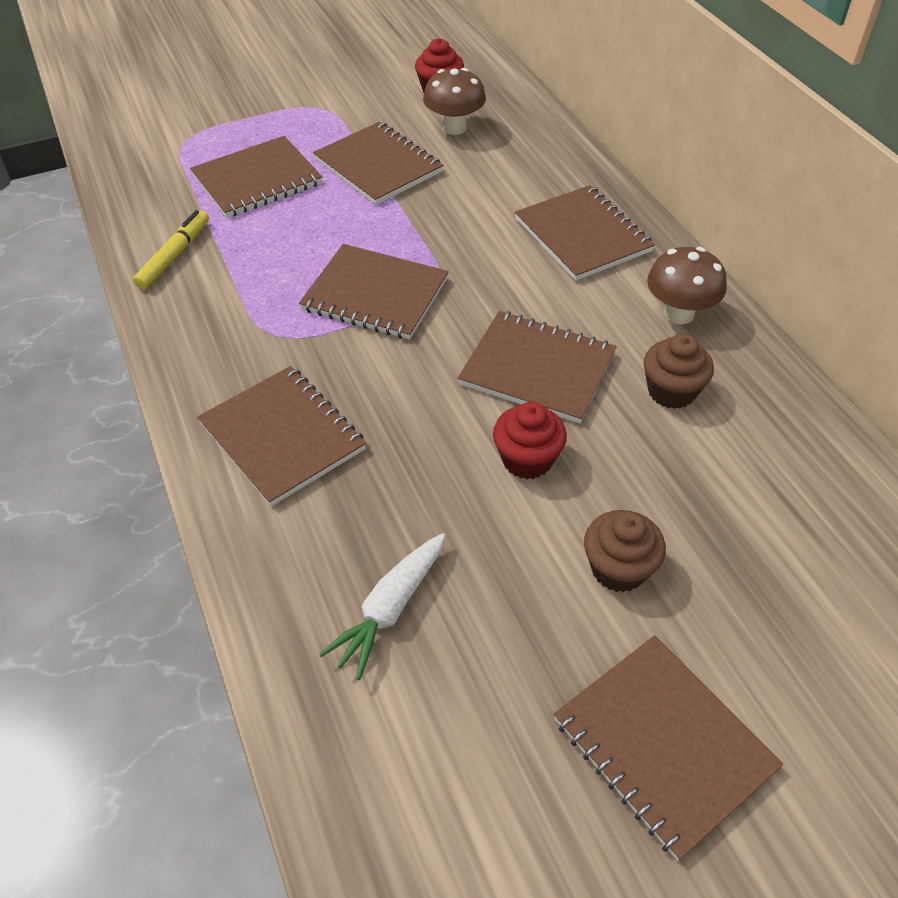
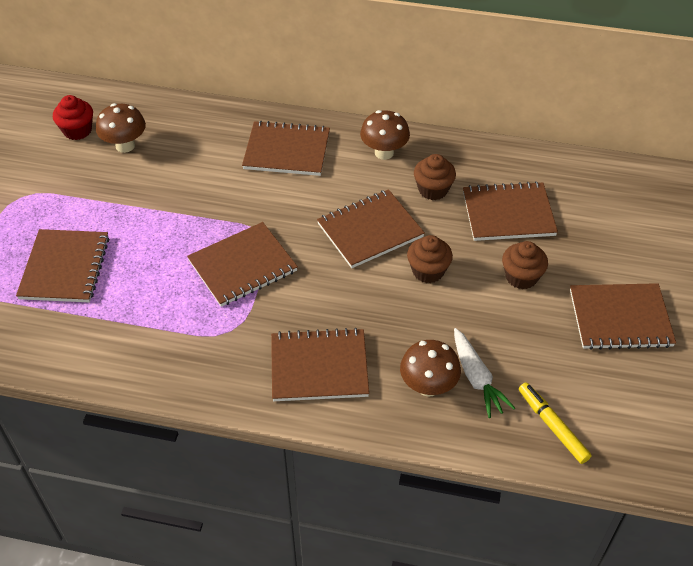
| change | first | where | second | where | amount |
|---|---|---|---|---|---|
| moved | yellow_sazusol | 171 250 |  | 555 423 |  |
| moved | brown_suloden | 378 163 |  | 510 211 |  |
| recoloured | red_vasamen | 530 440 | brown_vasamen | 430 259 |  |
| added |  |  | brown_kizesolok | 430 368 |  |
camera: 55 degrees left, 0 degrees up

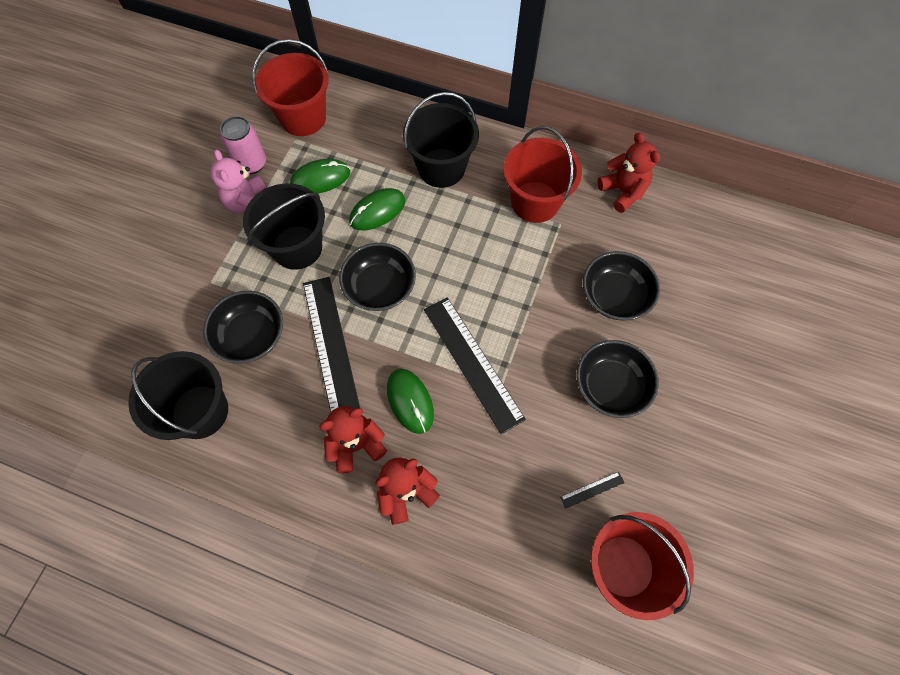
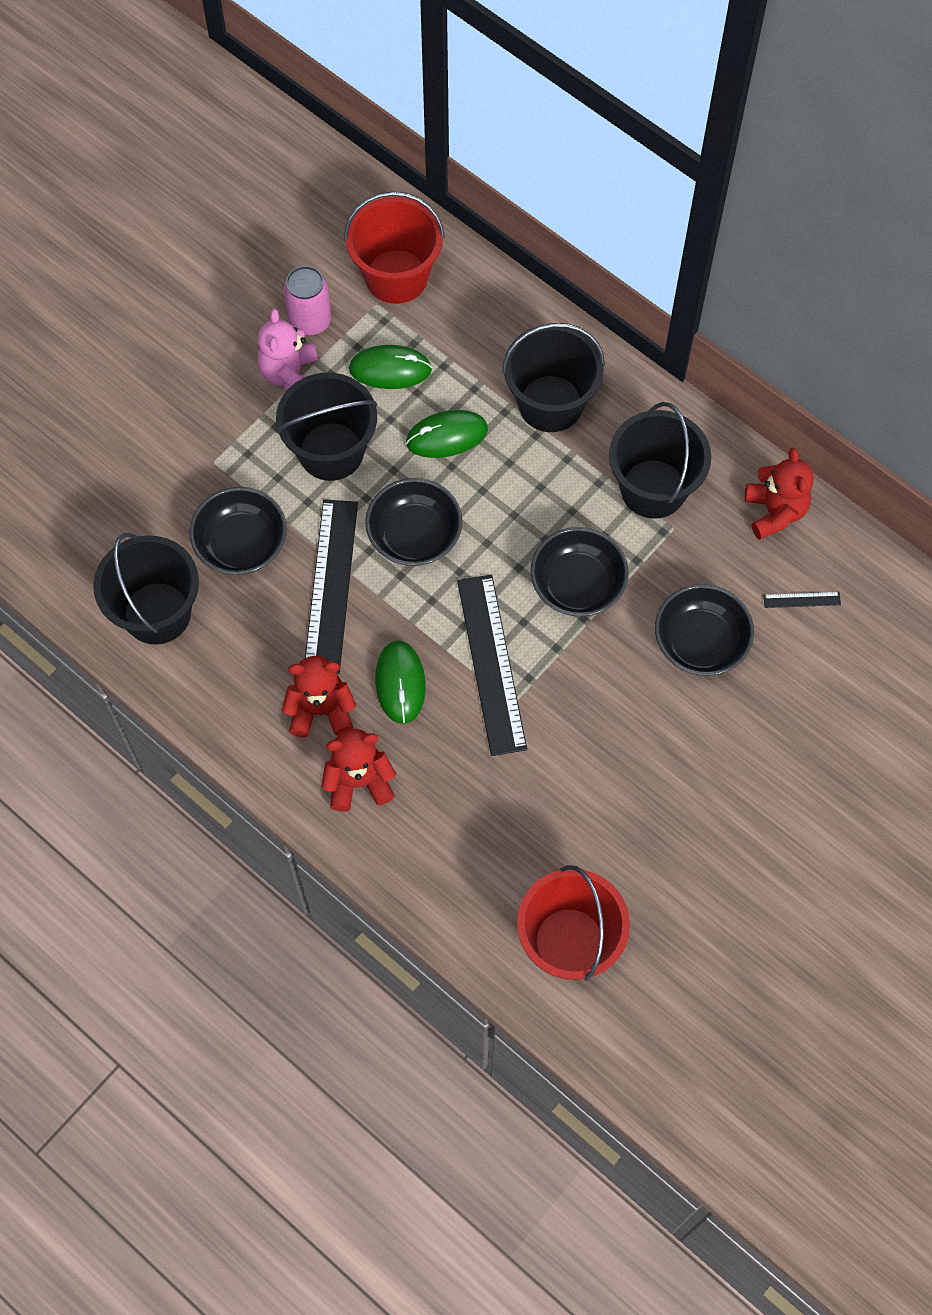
| change | first | where | second | where | amount |
|---|---|---|---|---|---|
| recoloured | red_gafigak | 542 174 | black_gafigak | 660 460 |  |
| moved | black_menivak | 592 490 |  | 802 600 |  |
| moved | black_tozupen | 617 379 |  | 579 572 |  |
camera: 20 degrees right, 0 degrees up

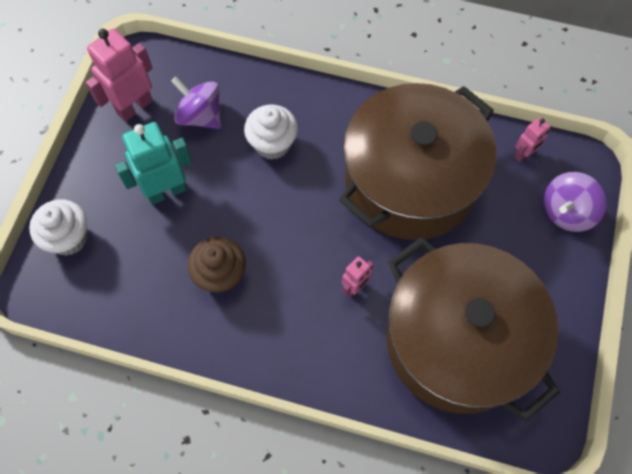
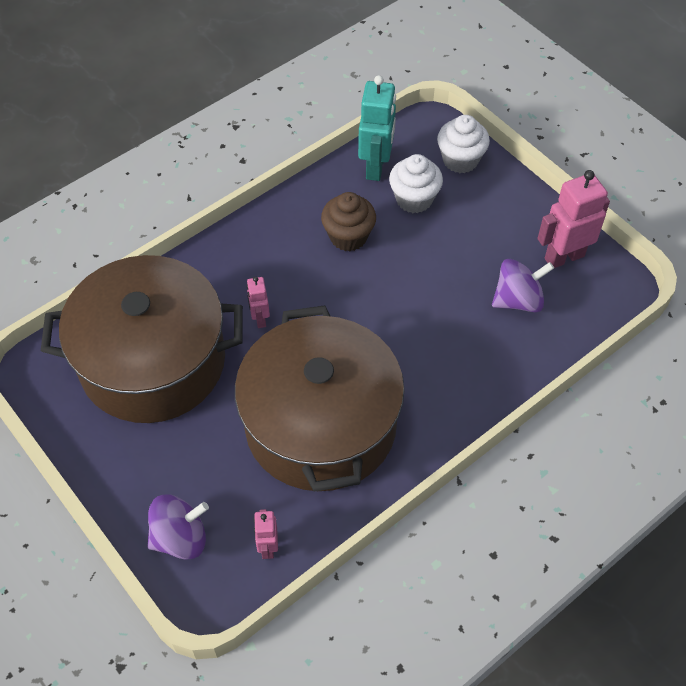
| change | first | where | second | where | amount |
|---|---|---|---|---|---|
| turned | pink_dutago | 119 75 |  | 574 219 | 105 degrees counterclockwise |
| moved | turquoise_dutago | 153 163 |  | 377 128 |  |
| moved | white_vasamen | 271 132 |  | 416 183 |  |
| turned | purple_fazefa | 575 202 |  | 178 527 | 75 degrees clockwise |
camera: 125 degrees right, 10 degrees down

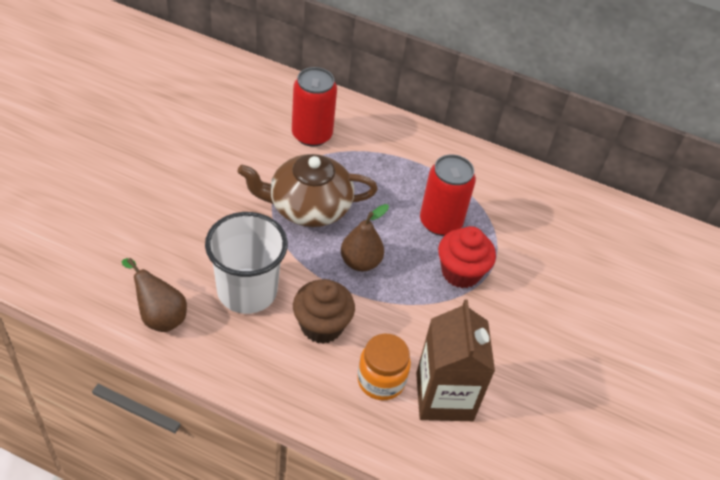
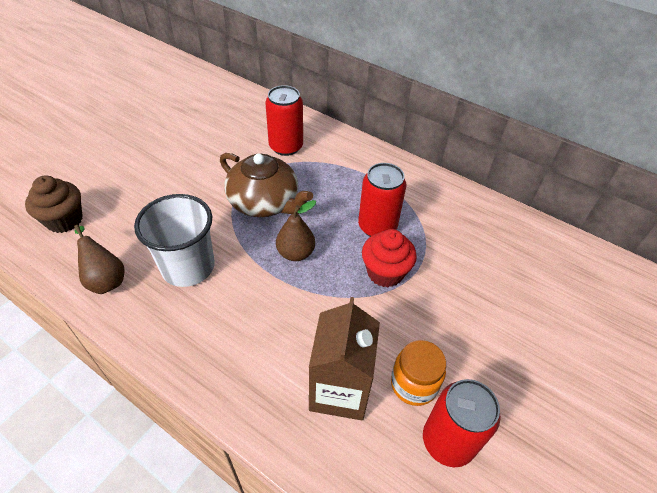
| change | first | where | second | where | amount |
|---|---|---|---|---|---|
| turned | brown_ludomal | 307 190 |  | 266 185 | 150 degrees counterclockwise |
| moved | brown_vasamen | 324 311 |  | 54 204 |  |
| moved | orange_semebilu | 384 367 |  | 418 373 |  |
| added |  |  | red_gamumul | 462 423 |  |
camera: 15 degrees right, 0 degrees up

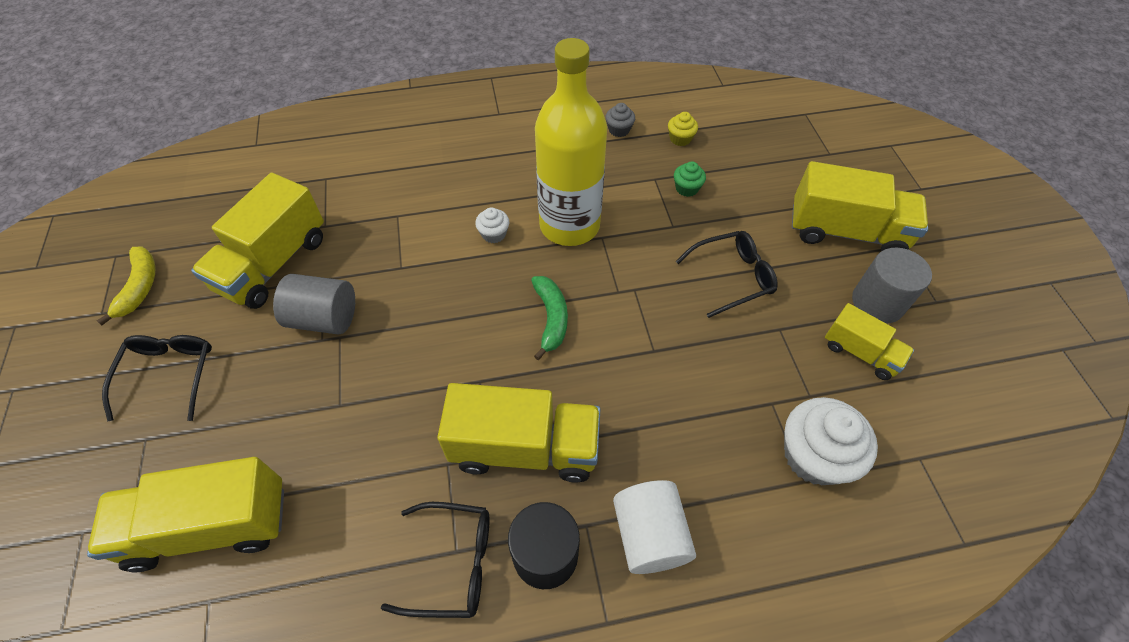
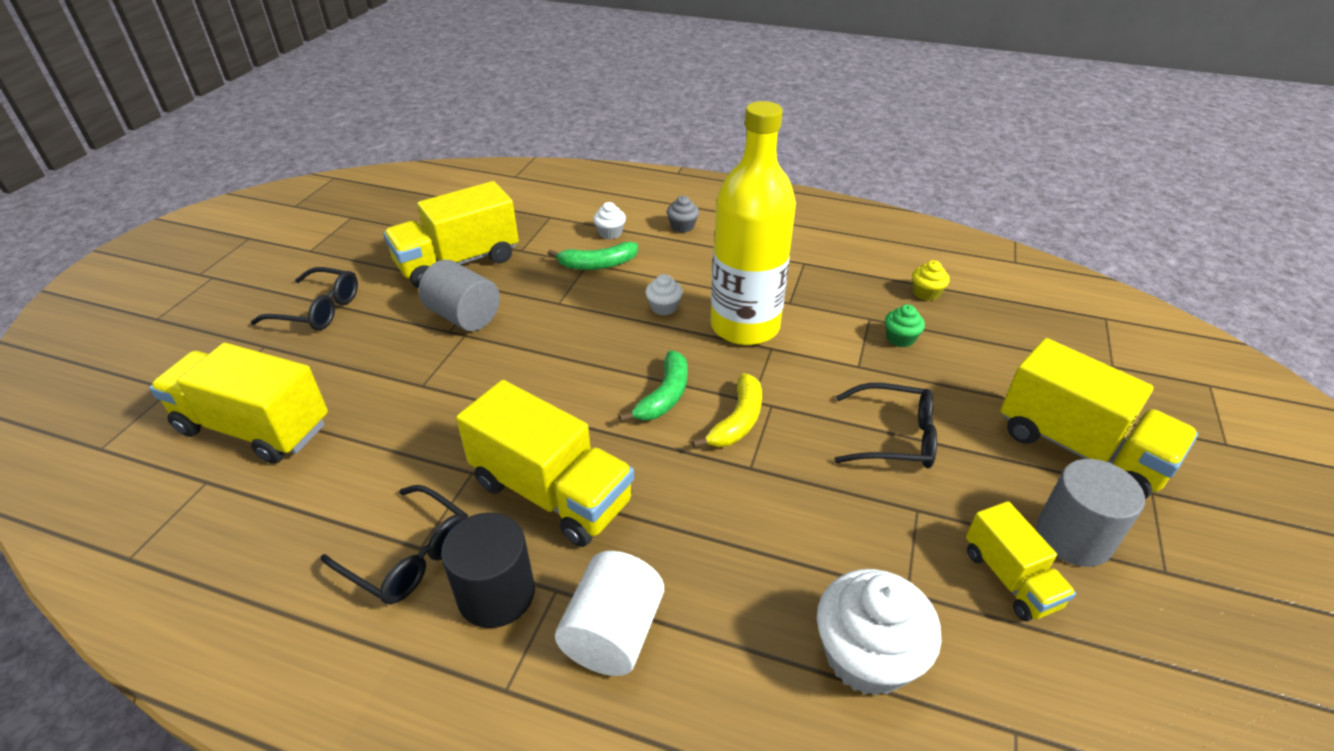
| change | first | where | second | where | amount |
|---|---|---|---|---|---|
| moved | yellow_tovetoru | 126 286 |  | 727 410 |  |
| turned | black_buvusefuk | 157 378 |  | 304 299 | 75 degrees clockwise |
| moved | grey_vasamen | 620 120 |  | 683 214 |  |
| added |  |  | green_tovetoru | 593 256 |  |
| added |  |  | white_vasamen | 609 220 |  |
camera: 30 degrees right, 15 degrees down

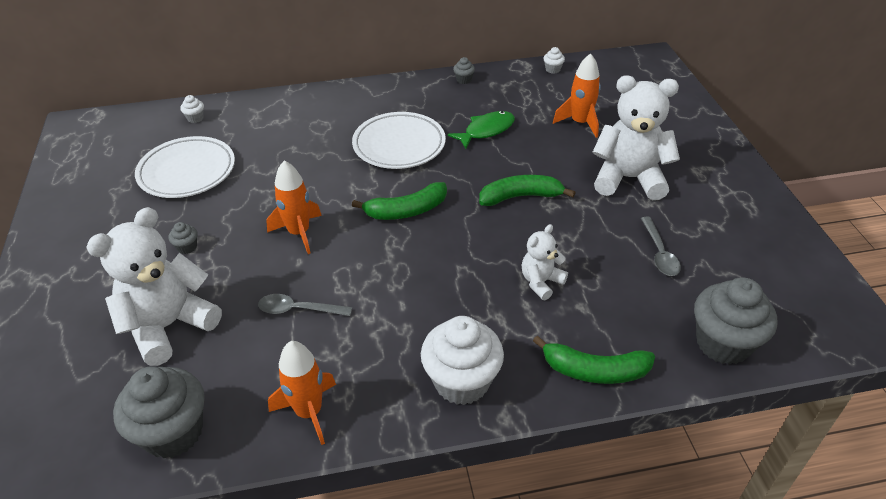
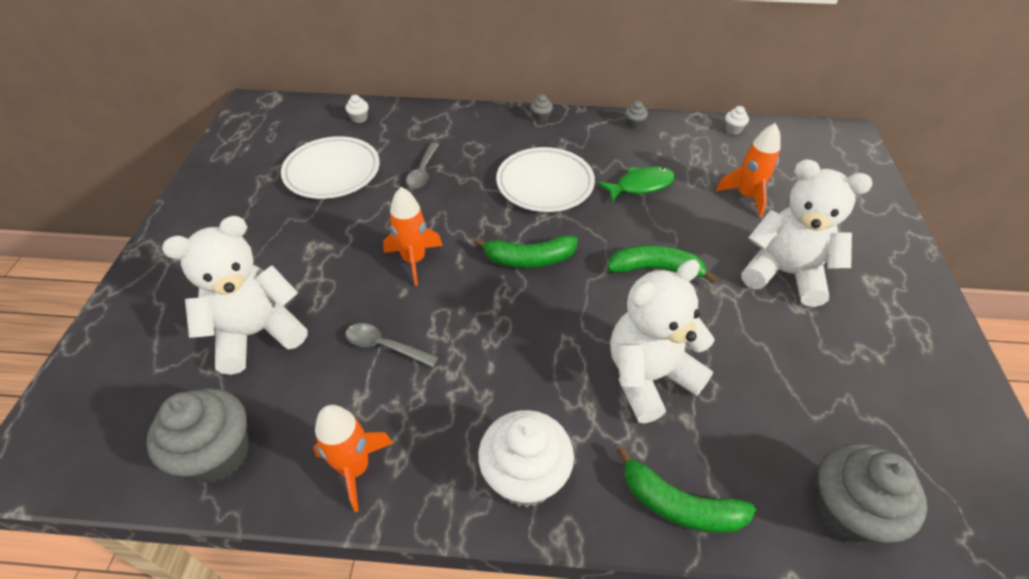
| change | first | where | second | where | amount |
|---|---|---|---|---|---|
| moved | grey_vasamen | 183 238 |  | 541 108 |  |
| resized | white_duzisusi | 545 262 |  | 662 341 | x1.92 |
| moved | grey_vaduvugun | 661 246 |  | 422 165 |  |
camera: 15 degrees right, 5 degrees up

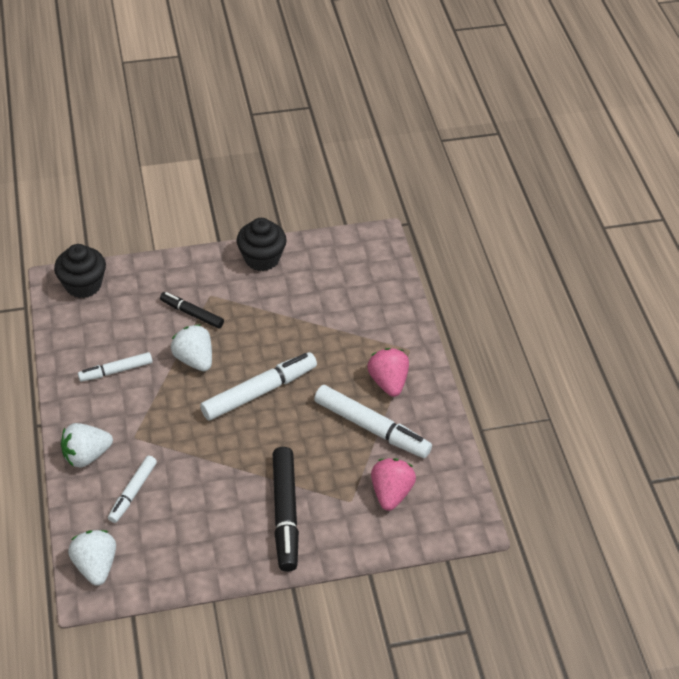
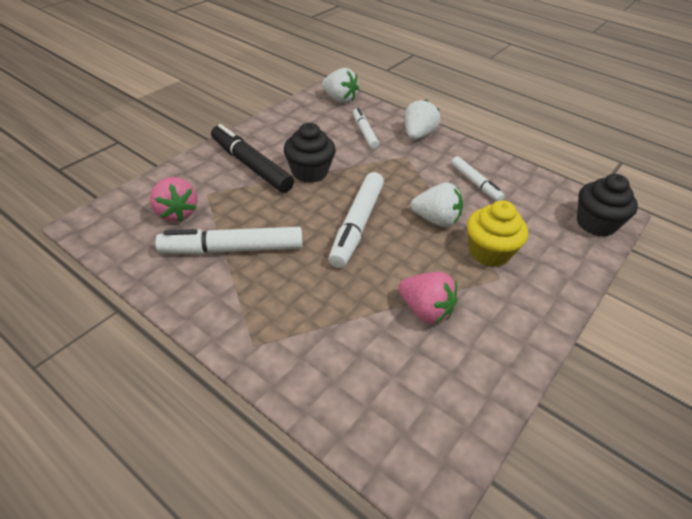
| change | first | where | second | where | amount |
|---|---|---|---|---|---|
| turned | white_sazusol | 115 367 |  | 477 178 | 120 degrees clockwise |
| replaced | black_sazusol | 192 310 | yellow_vasamen | 497 233 |  |
| moved | black_vasamen | 262 244 |  | 310 153 |  |
| moved | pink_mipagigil | 388 372 |  | 428 298 |  |
camera: 140 degrees right, 5 degrees down

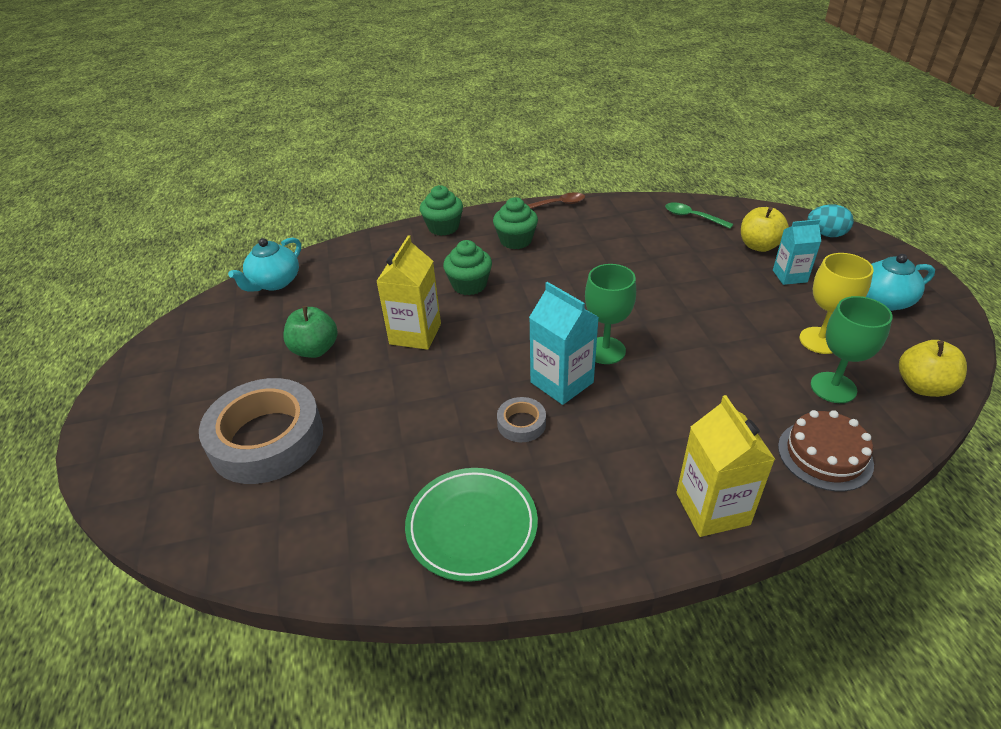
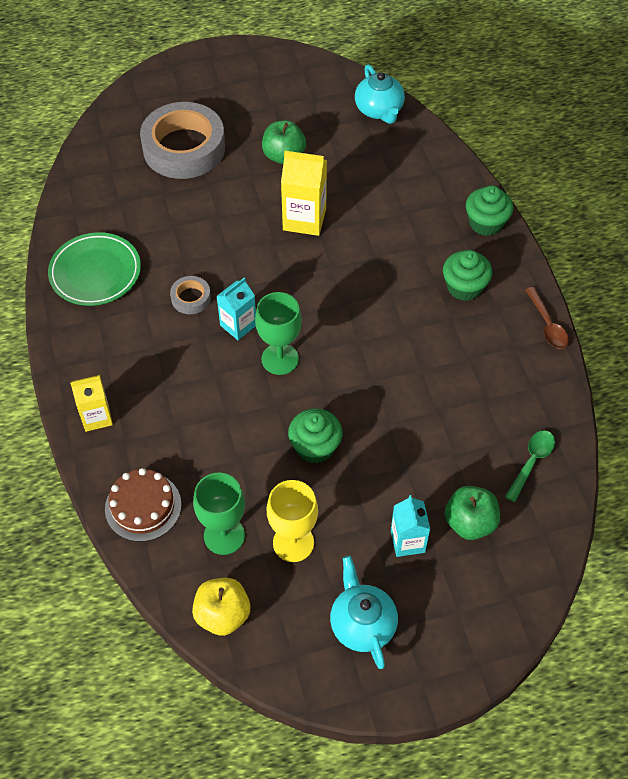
| change | first | where | second | where | amount |
|---|---|---|---|---|---|
| turned | turquoise_ludomal | 264 264 |  | 380 94 | 135 degrees counterclockwise |
| moved | green_vasamen | 467 267 |  | 315 436 |  |
| resized | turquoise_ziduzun | 564 343 |  | 236 309 | x0.66 |
| resized | yellow_ziduzun | 725 466 |  | 91 403 | x0.66 |
| recoloured | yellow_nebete | 765 229 | green_nebete | 472 513 |  |
| removed | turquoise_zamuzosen | 830 220 |  |  |  |
camera: 85 degrees right, 15 degrees up

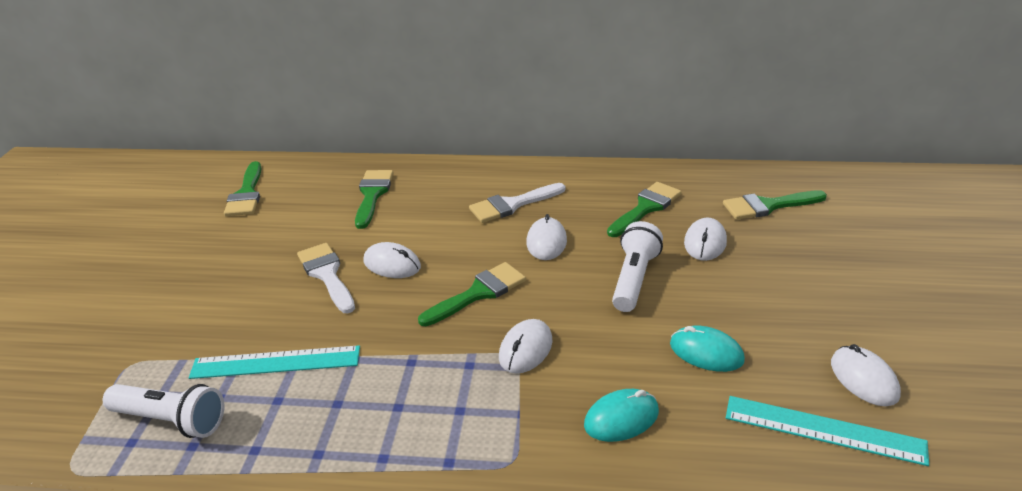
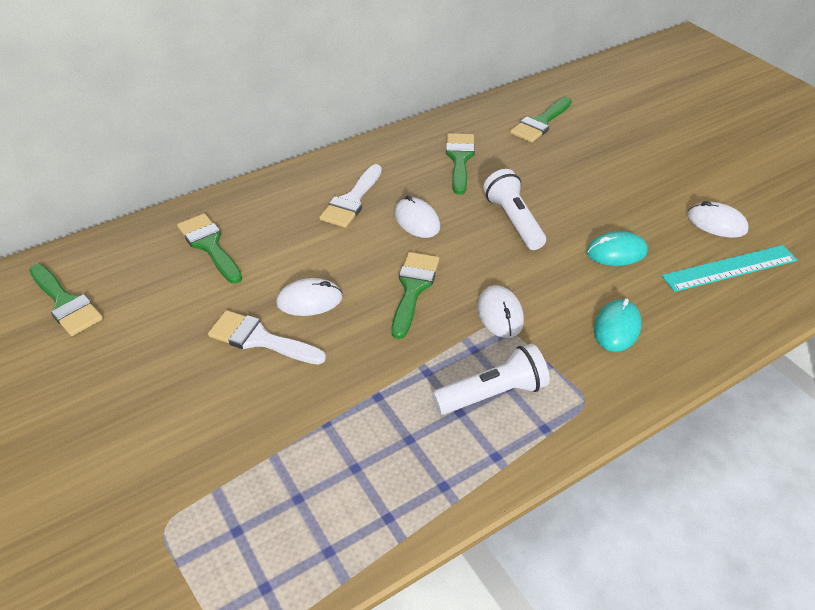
| change | first | where | second | where | amount |
|---|---|---|---|---|---|
| moved | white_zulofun | 163 411 |  | 491 379 |  |
| removed | turquoise_menivak | 274 362 |  |  |  |
| removed | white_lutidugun | 705 239 |  |  |  |
camera: 40 degrees left, 10 degrees up

